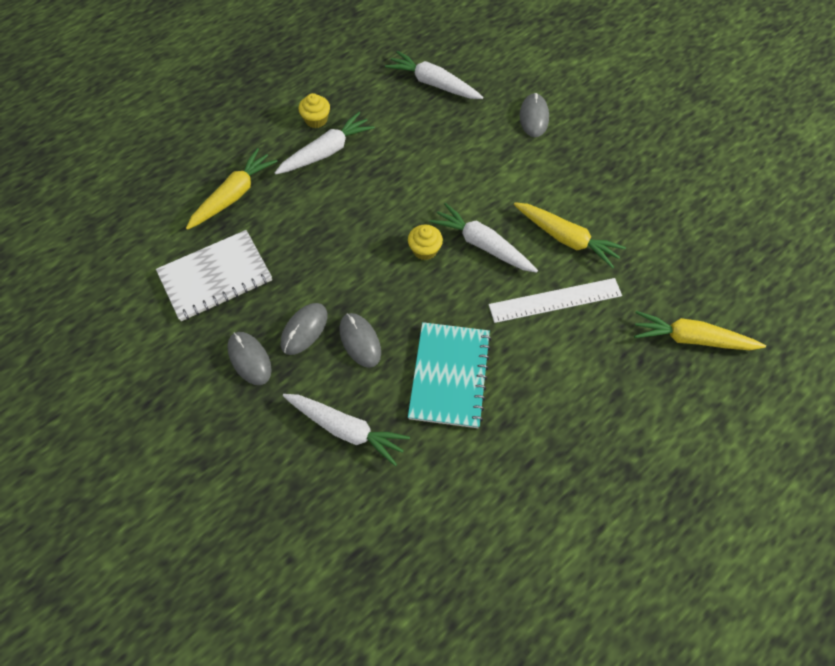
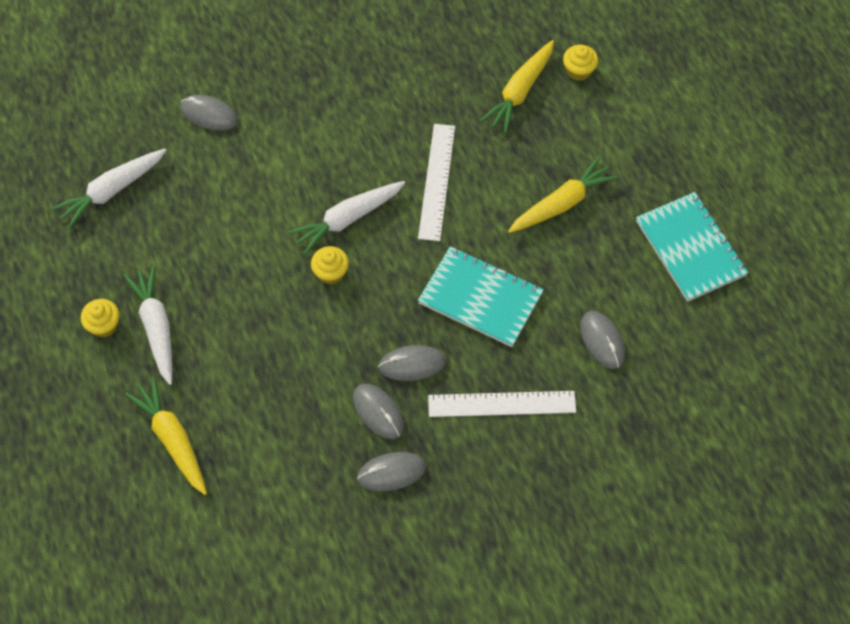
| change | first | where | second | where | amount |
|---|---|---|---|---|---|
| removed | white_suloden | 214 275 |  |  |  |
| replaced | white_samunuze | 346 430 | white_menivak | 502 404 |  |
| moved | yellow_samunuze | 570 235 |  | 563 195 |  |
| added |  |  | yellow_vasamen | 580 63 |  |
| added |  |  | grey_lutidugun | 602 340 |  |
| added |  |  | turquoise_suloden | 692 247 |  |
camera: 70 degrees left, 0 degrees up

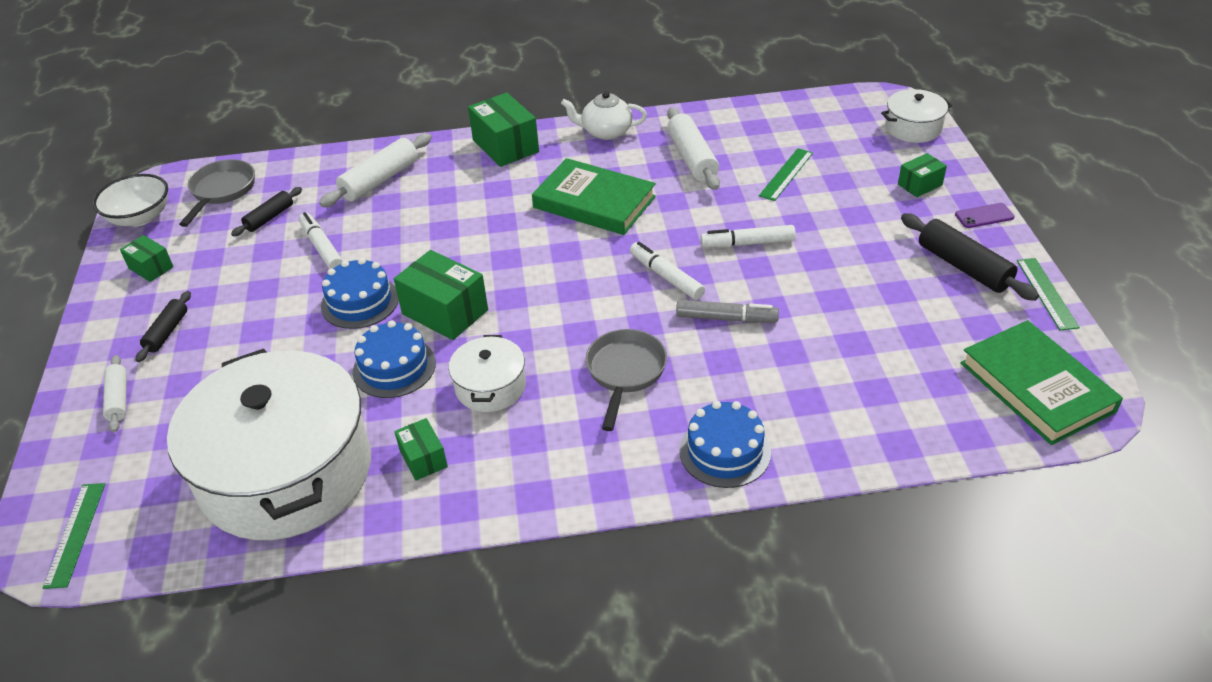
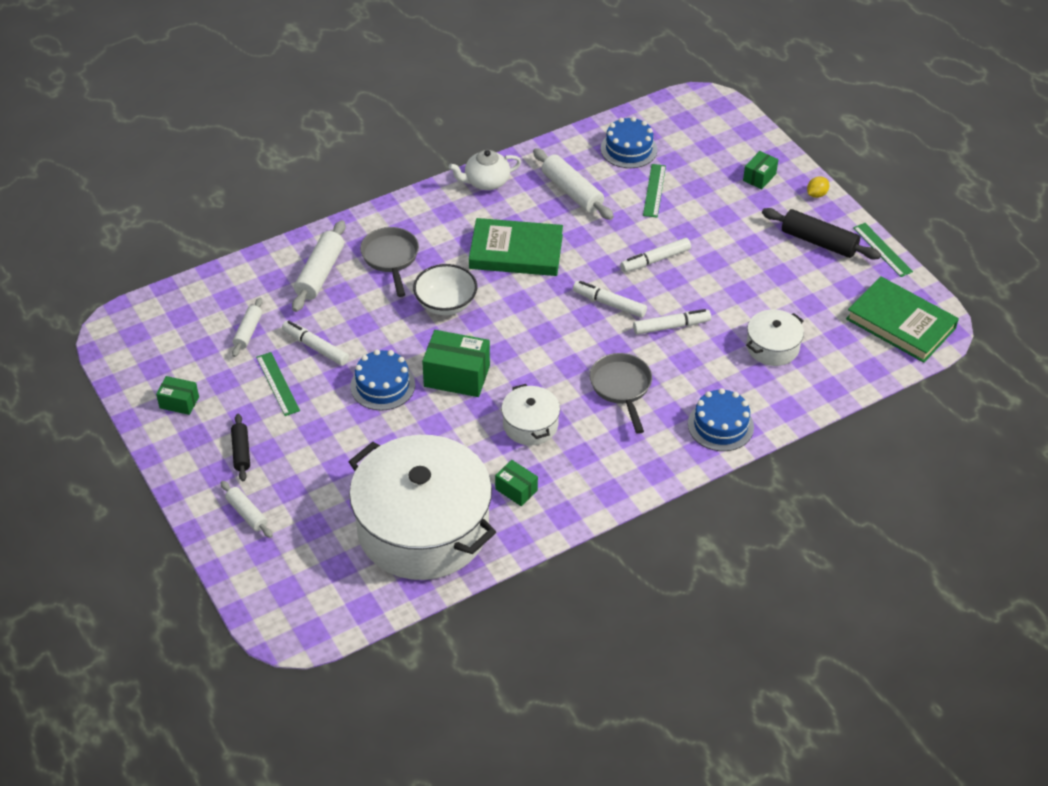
| change | first | where | second | where | amount |
|---|---|---|---|---|---|
| moved | green_menivak | 74 536 |  | 278 384 |  |
| moved | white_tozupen | 130 200 |  | 445 289 |  |
| moved | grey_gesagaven | 217 193 |  | 389 262 |  |
| recoloured | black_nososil | 266 212 | white_nososil | 247 327 |  |
| moved | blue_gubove | 394 359 |  | 629 142 |  |
| removed | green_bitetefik | 503 129 |  |  |  |
| recoloured | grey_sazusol | 727 311 | white_sazusol | 672 322 |  |
| moved | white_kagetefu | 916 116 |  | 775 338 |  |
| replaced | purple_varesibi | 985 215 | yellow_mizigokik | 818 187 |  |
camera: 25 degrees left, 5 degrees up

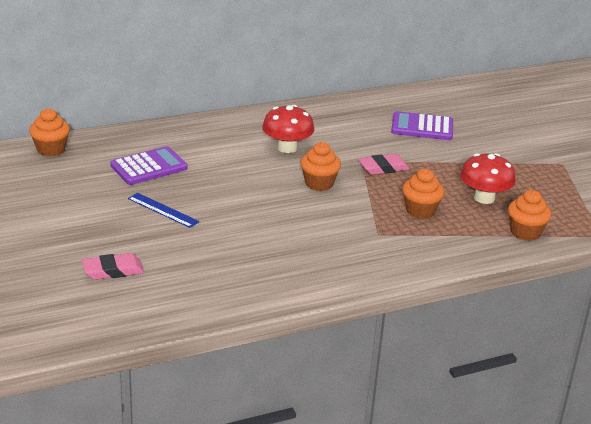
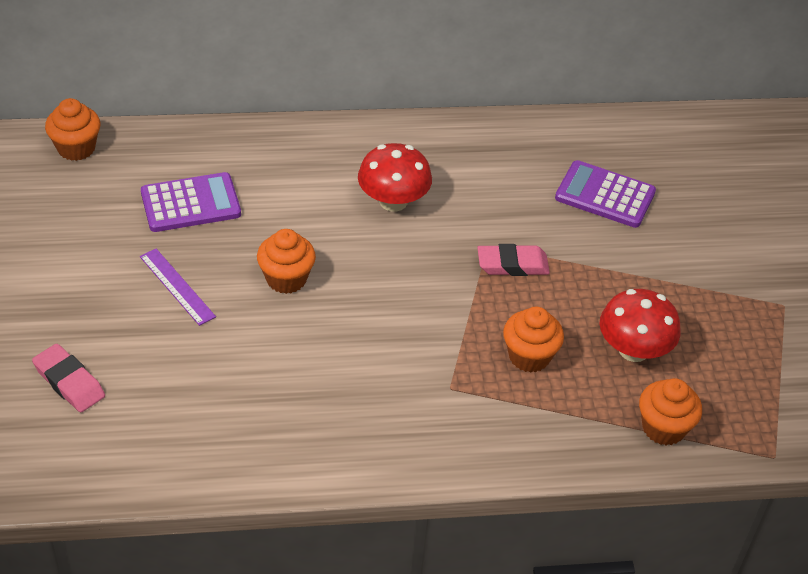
| change | first | where | second | where | amount |
|---|---|---|---|---|---|
| turned | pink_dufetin | 113 266 |  | 68 378 | 45 degrees clockwise |
| recoloured | blue_menivak | 164 210 | purple_menivak | 178 287 |  |
| moved | orange_vasamen | 320 166 |  | 286 261 |  |
camera: 15 degrees right, 15 degrees up

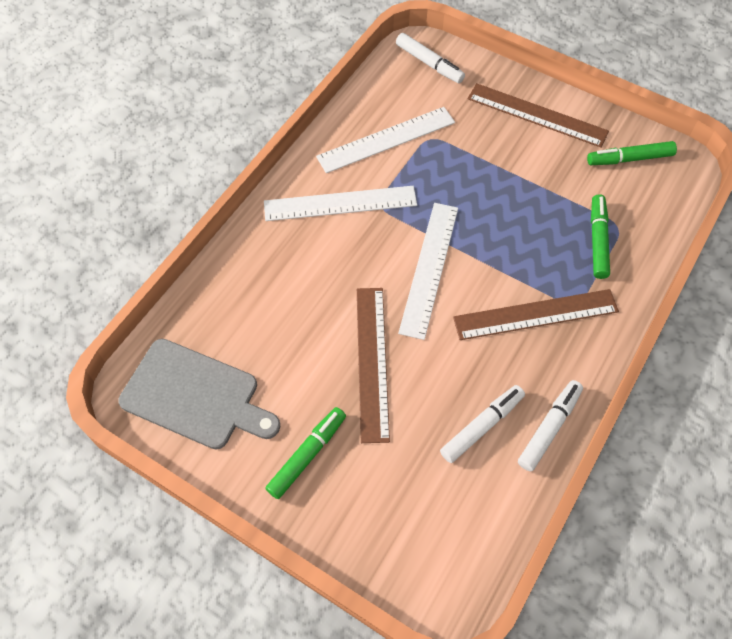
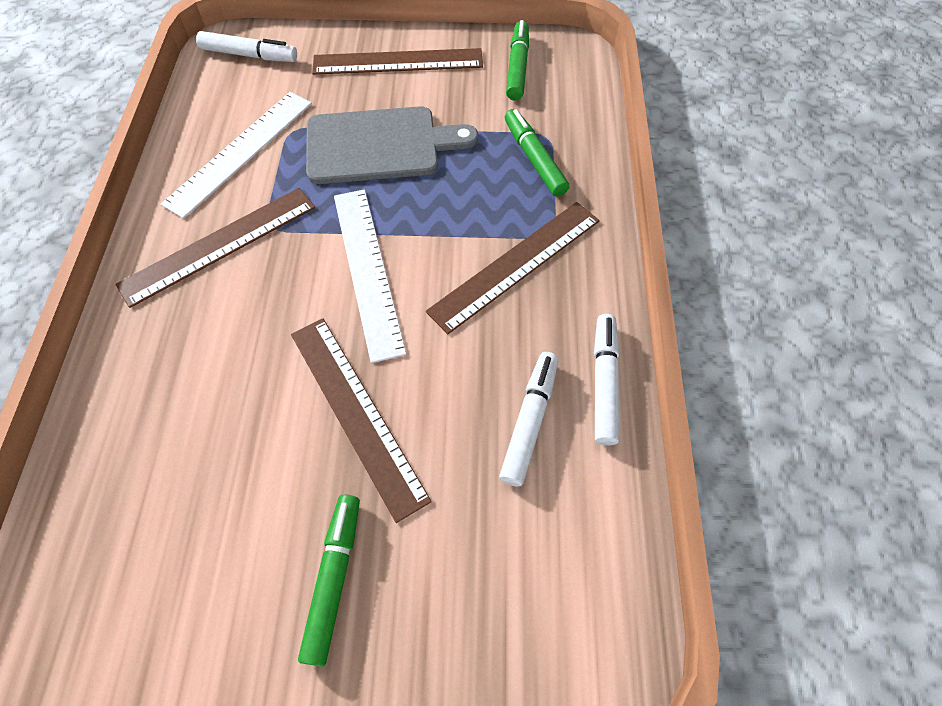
| change | first | where | second | where | amount |
|---|---|---|---|---|---|
| moved | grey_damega | 199 394 |  | 392 145 |  |
| recoloured | white_menivak | 340 203 | brown_menivak | 215 248 |  |
| turned | green_sazusol | 632 153 |  | 517 60 | 135 degrees clockwise |
camera: 30 degrees left, 0 degrees up

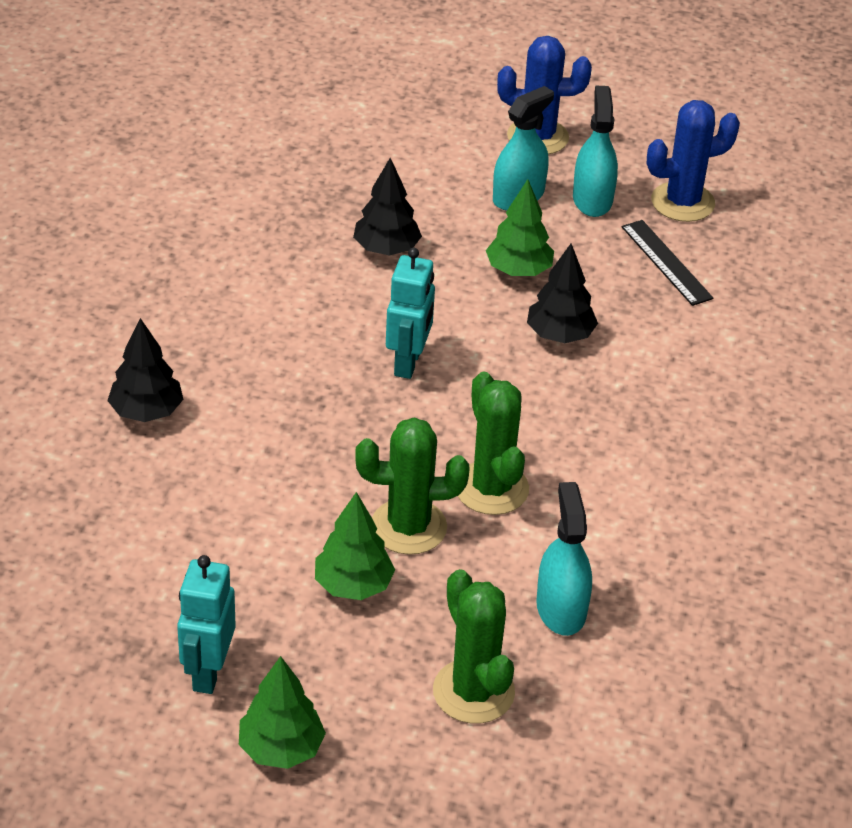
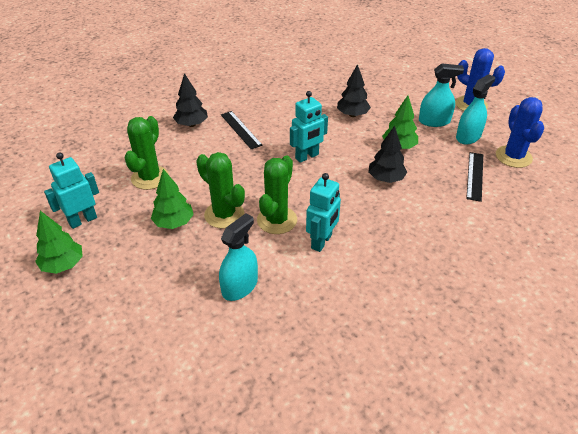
| change | first | where | second | where | amount |
|---|---|---|---|---|---|
| moved | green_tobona | 474 646 |  | 146 153 |  |
| turned | blue_tobona | 693 161 |  | 520 132 | 60 degrees clockwise |
| added |  |  | black_menivak | 242 130 |  |
| added |  |  | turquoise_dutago | 323 212 |  |
camera: 45 degrees right, 0 degrees up

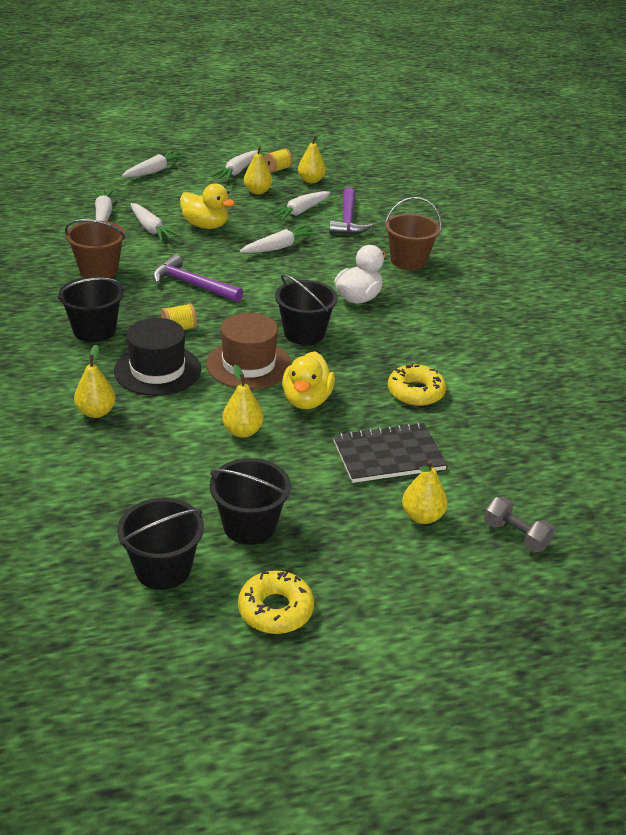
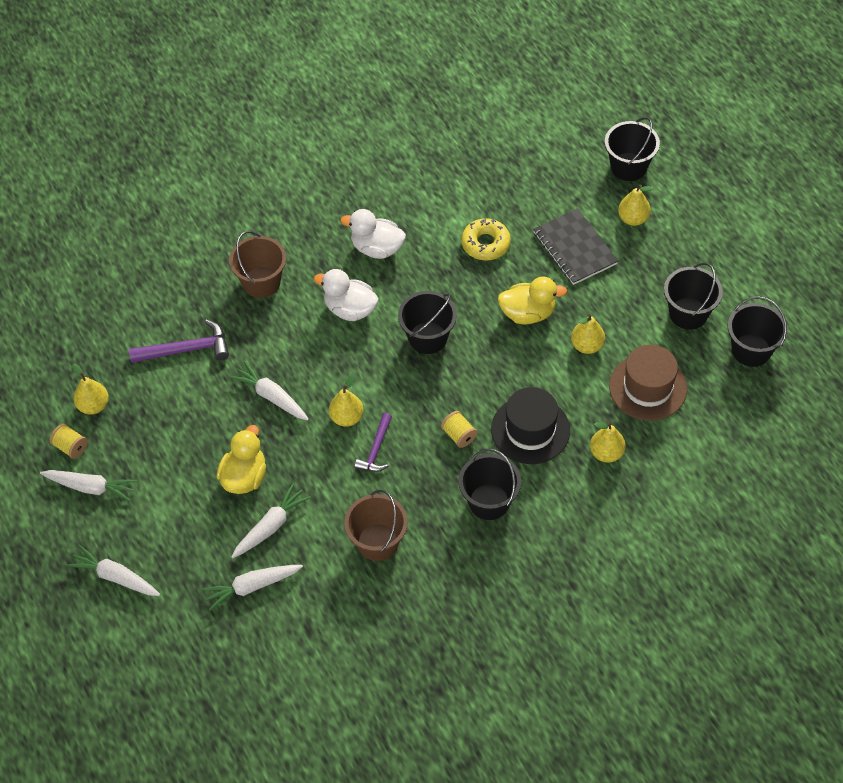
| change | first | where | second | where | amount |
|---|---|---|---|---|---|
| resized | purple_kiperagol | 198 278 |  | 373 442 | x0.66 |
| moved | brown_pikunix | 248 351 |  | 648 383 |  |
| removed | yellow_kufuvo | 276 602 |  |  |  |
| moved | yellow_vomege | 258 170 |  | 346 401 |  |
| removed | white_samunuze | 298 206 |  |  |  |
| replaced | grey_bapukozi | 519 524 | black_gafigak | 632 149 |  |
| added |  |  | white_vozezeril | 373 234 |  |
camera: 100 degrees left, 20 degrees up

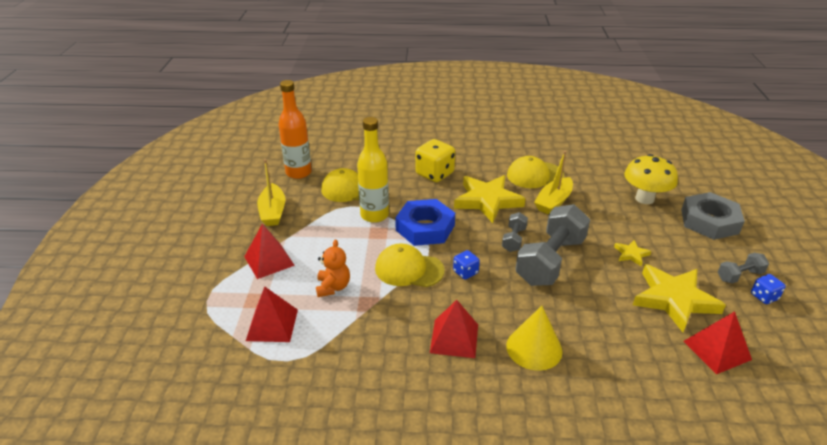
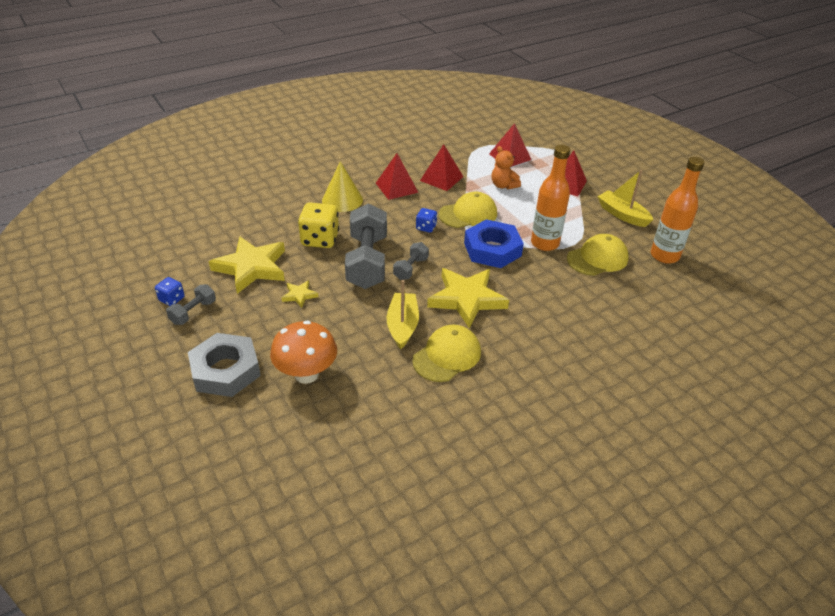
| change | first | where | second | where | amount |
|---|---|---|---|---|---|
| recoloured | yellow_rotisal | 373 170 | orange_rotisal | 550 198 |  |
| moved | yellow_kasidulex | 435 160 |  | 318 225 |  |
| turned | grey_bapukozi | 515 232 |  | 411 261 | 45 degrees clockwise |
| recoloured | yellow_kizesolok | 651 179 | orange_kizesolok | 303 352 |  |
| moved | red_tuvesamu | 718 342 |  | 441 167 |  |
camera: 145 degrees right, 5 degrees up

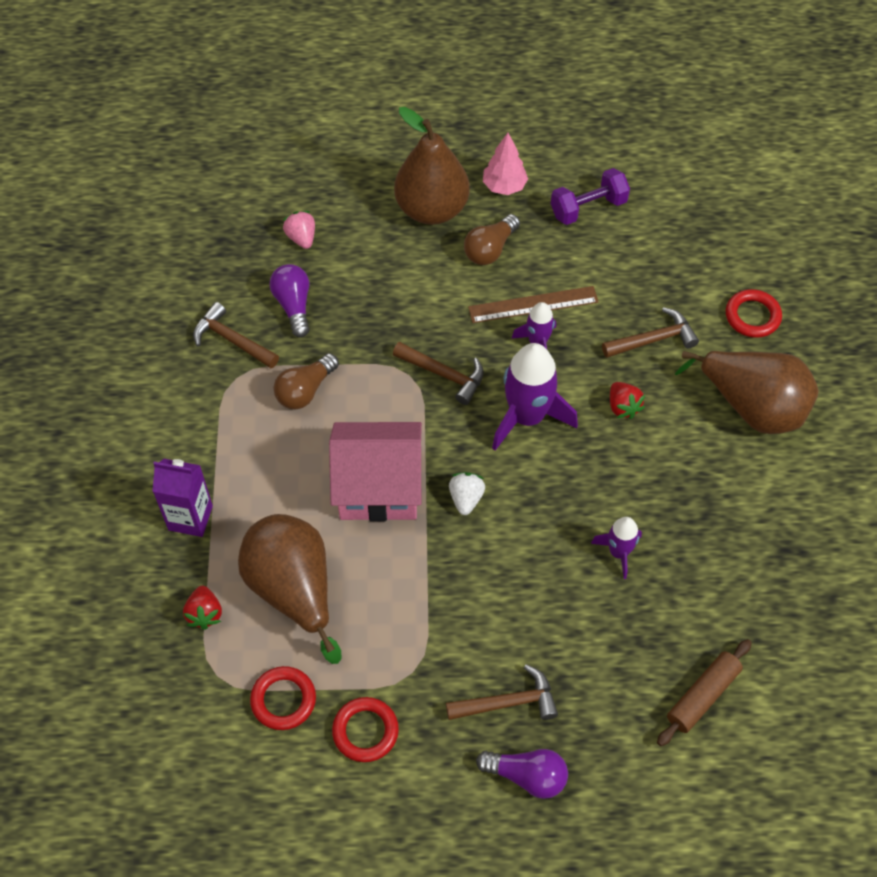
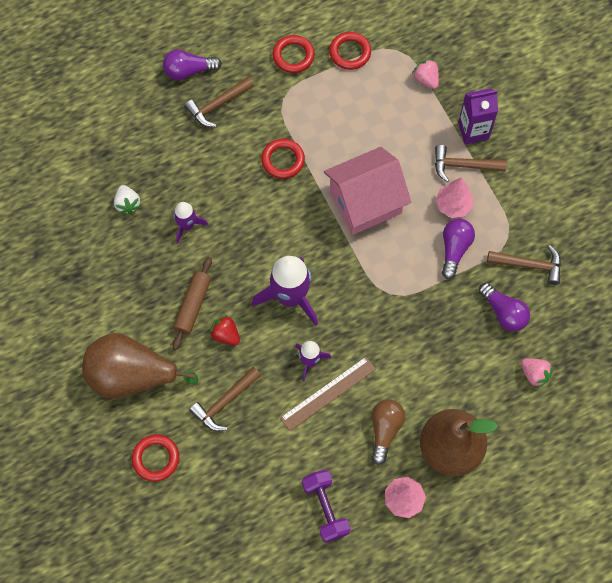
| change | first | where | second | where | amount |
|---|---|---|---|---|---|
| recoloured | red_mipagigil | 202 608 | pink_mipagigil | 425 74 |  |
| removed | brown_vomege | 290 589 |  |  |  |
| recoloured | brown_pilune | 306 381 | purple_pilune | 458 249 |  |
| moved | brown_kiperagol | 438 373 |  | 471 163 |  |
| moved | white_mipagigil | 467 493 |  | 127 199 |  |
| turned | purple_bapukozi | 590 196 |  | 326 506 | 60 degrees counterclockwise |
| moved | brown_nososil | 704 692 |  | 192 303 |  |
| added |  |  | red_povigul | 283 159 |  |
| added |  |  | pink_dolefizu | 454 197 |  |
camera: 155 degrees right, 10 degrees up

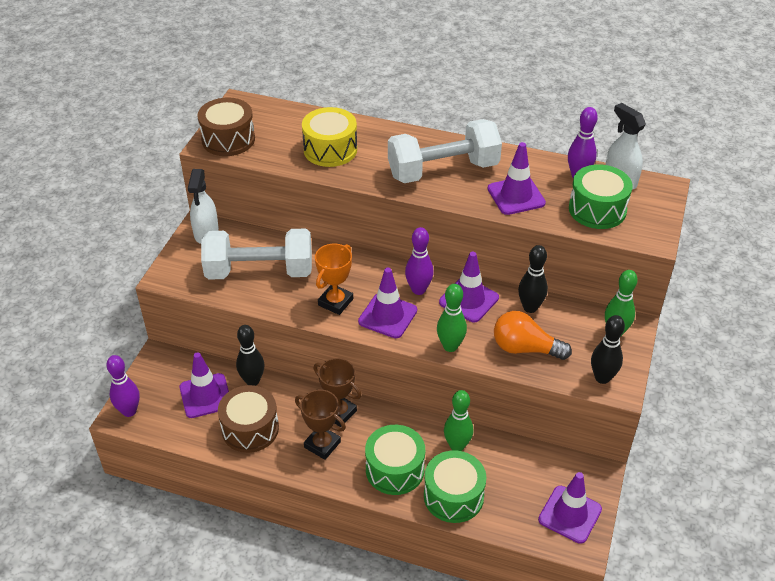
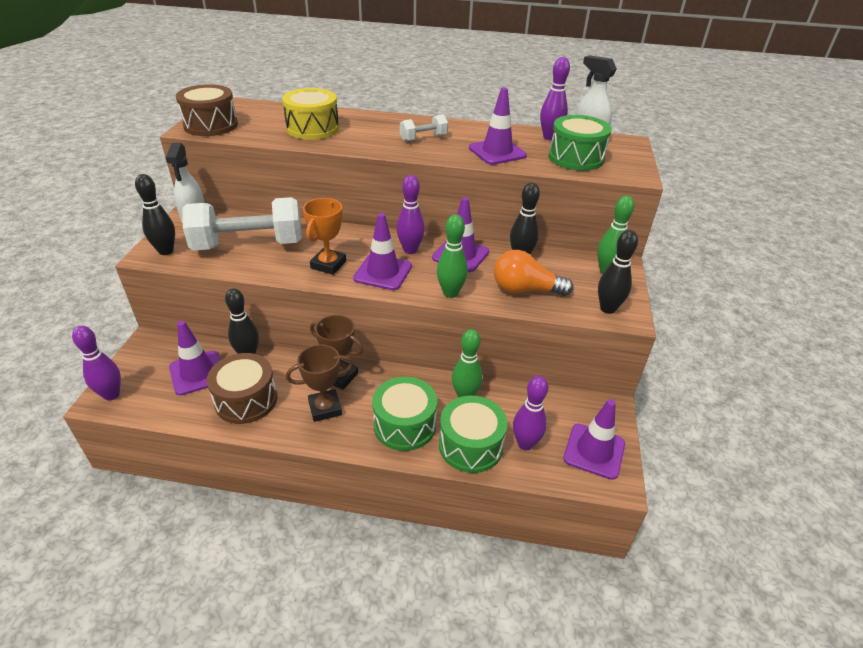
| change | first | where | second | where | amount |
|---|---|---|---|---|---|
| turned | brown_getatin | 320 425 |  | 319 383 | 45 degrees counterclockwise |
| resized | white_bapukozi | 445 151 |  | 424 128 | x0.45 |
| added |  |  | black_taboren | 155 214 |  |
| added |  |  | purple_taboren | 530 413 |  |
camera: 10 degrees left, 5 degrees down

